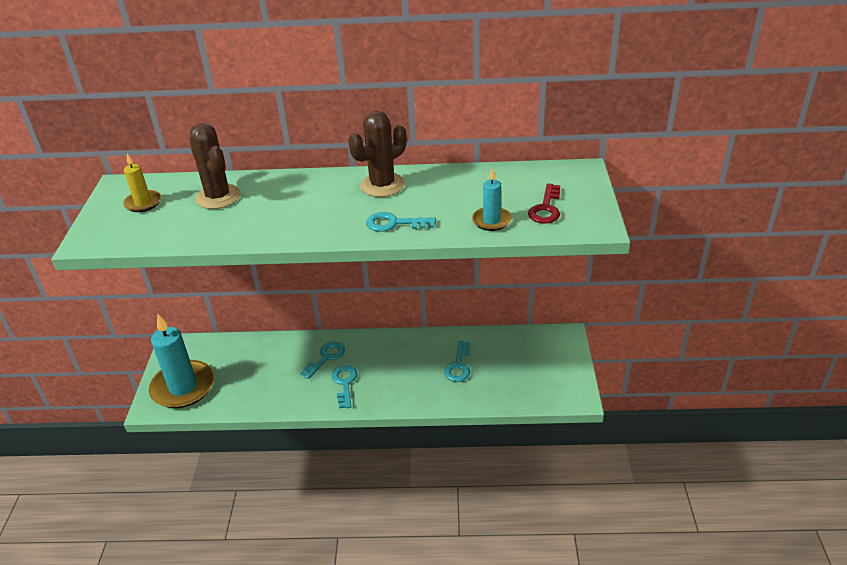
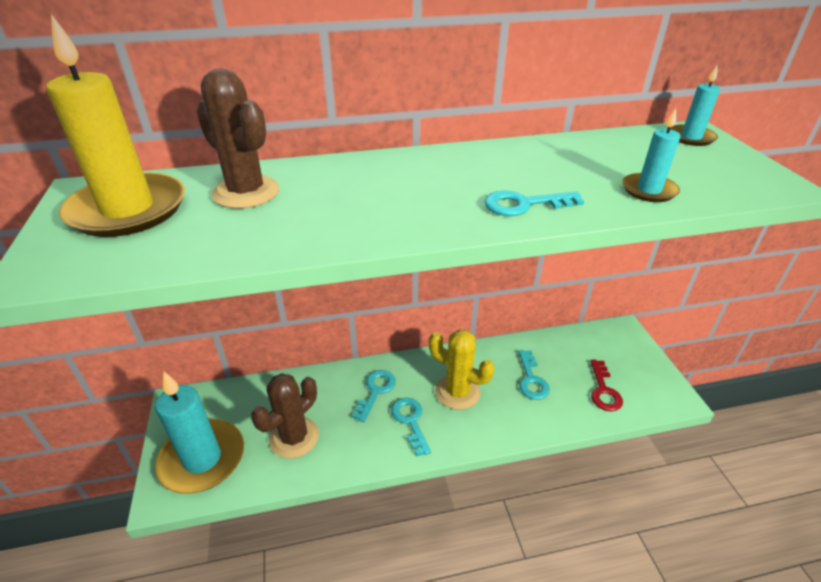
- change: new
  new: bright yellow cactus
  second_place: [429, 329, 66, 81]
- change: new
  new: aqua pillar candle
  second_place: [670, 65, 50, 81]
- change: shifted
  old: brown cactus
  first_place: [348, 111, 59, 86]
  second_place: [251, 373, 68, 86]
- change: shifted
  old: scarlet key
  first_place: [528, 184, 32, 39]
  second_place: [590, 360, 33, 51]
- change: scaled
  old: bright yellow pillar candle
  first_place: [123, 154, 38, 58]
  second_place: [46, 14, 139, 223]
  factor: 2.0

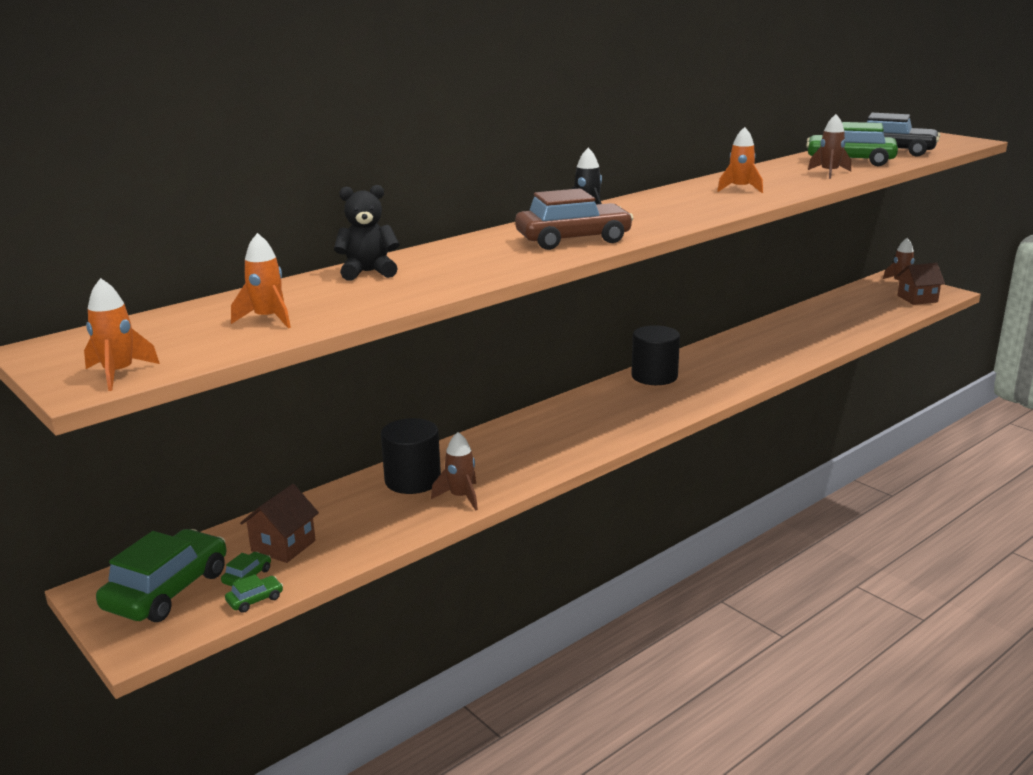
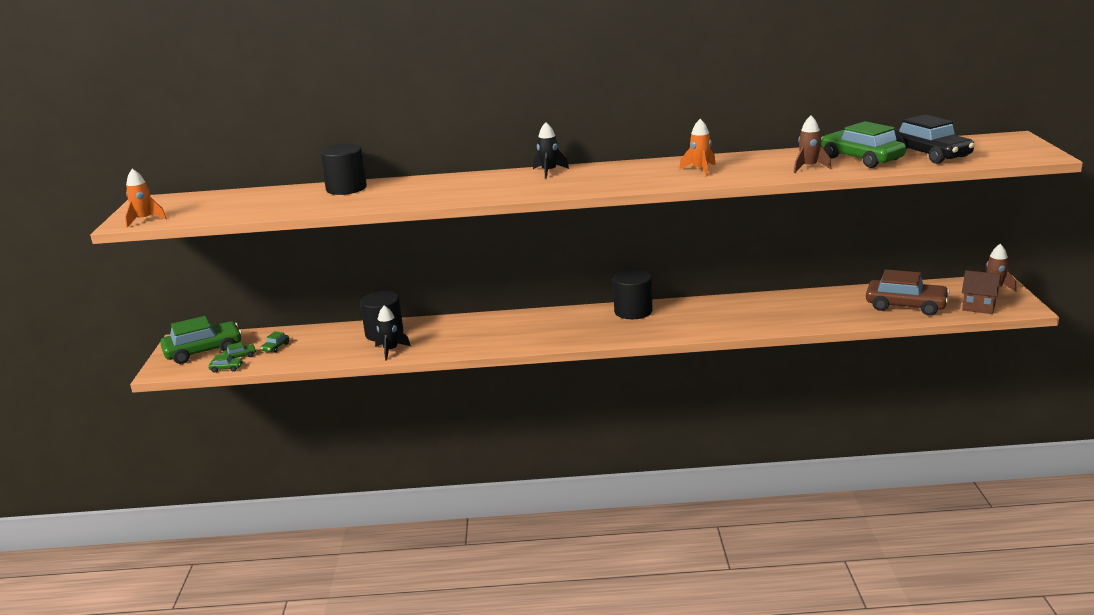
- change: gone
  old: orange-coloured rocket
  first_place: [231, 233, 60, 95]
- change: shifted
  old: brown toy car
  first_place: [515, 188, 118, 62]
  second_place: [866, 270, 84, 46]
- change: swapped
  old: brown house
  new: emerald toy car
  first_place: [240, 484, 79, 79]
  second_place: [261, 331, 28, 22]
- change: swapped
  old: jet-black teddy bear
  new: jet-black cylinder shape
  first_place: [334, 185, 65, 96]
  second_place: [320, 144, 47, 51]
- change: repainted
  old: brown rocket
  new: jet-black rocket
  first_place: [431, 432, 47, 79]
  second_place: [375, 305, 36, 55]

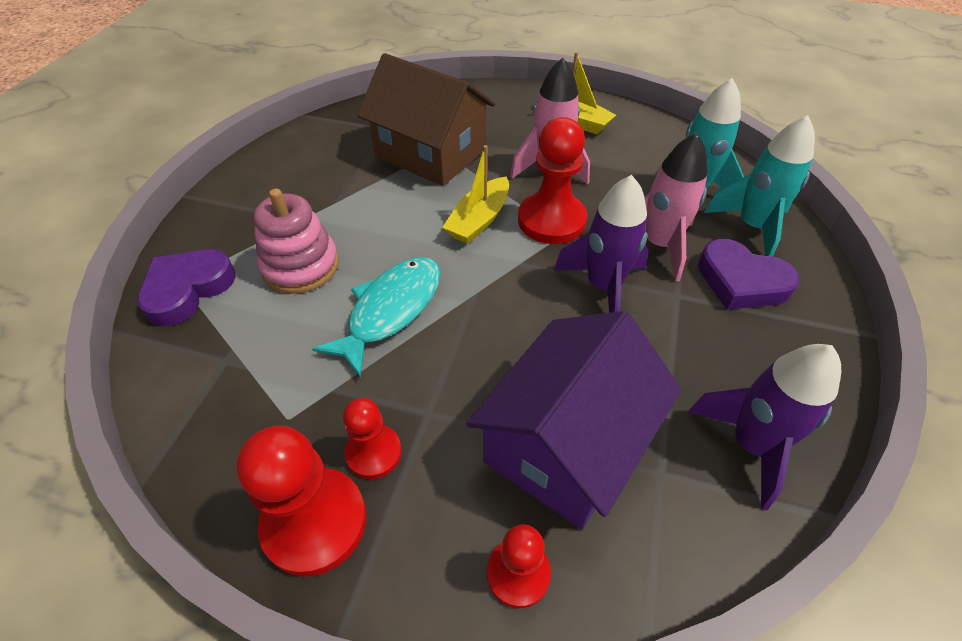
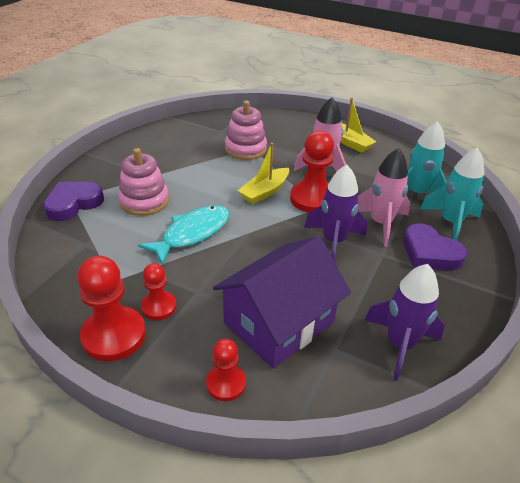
- change: swapped
  old: brown house
  new: rose-pink ring stacker
  first_place: [357, 53, 138, 133]
  second_place: [225, 101, 42, 59]

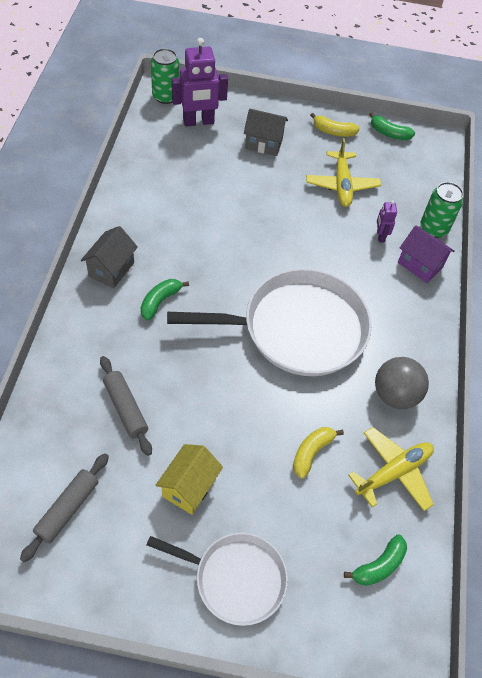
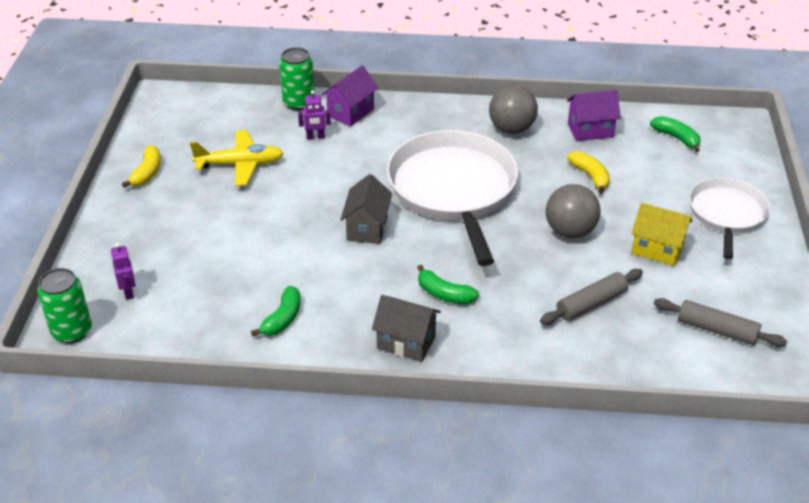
- change: new
  new: gray play ball
  second_place: [546, 184, 55, 54]
- change: shifted
  old: gray house
  first_place: [244, 109, 44, 47]
  second_place: [340, 174, 52, 70]
- change: shifted
  old: emerald banana fruit
  first_place: [369, 112, 46, 28]
  second_place: [251, 286, 49, 50]
- change: swapped
  old: bright yellow toy plane
  new: royal purple house
  first_place: [348, 427, 86, 84]
  second_place: [567, 90, 54, 51]
- change: rotated
  old: bright yellow banana fruit
  first_place: [293, 427, 51, 52]
  second_place: [567, 151, 43, 43]
  degrees: -150
- change: scaled
  old: royal purple robot
  first_place: [172, 38, 56, 89]
  second_place: [111, 243, 25, 57]
  factor: 0.49

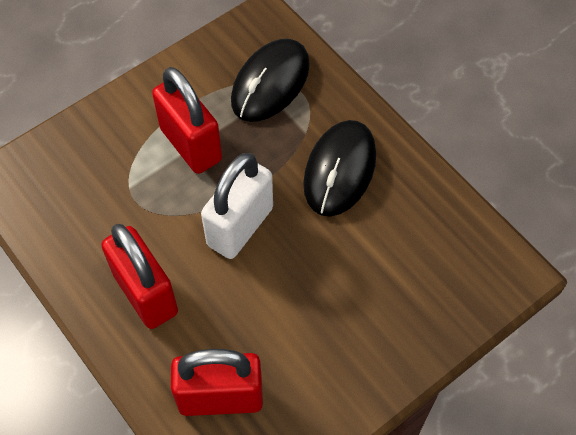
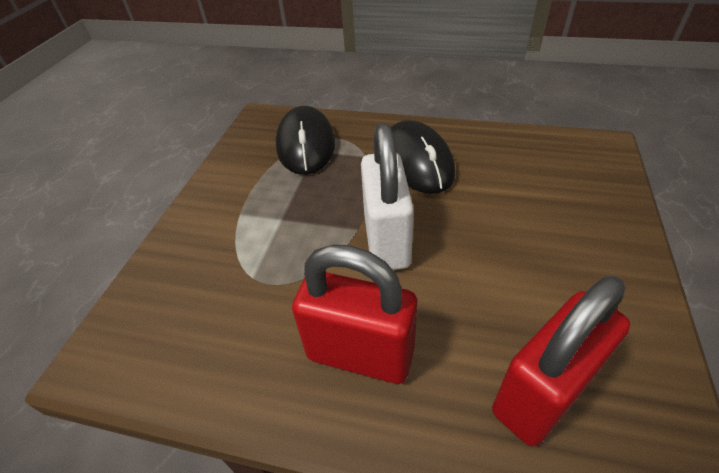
- change: gone
  old: scarlet padlock
  first_place: [152, 67, 70, 107]

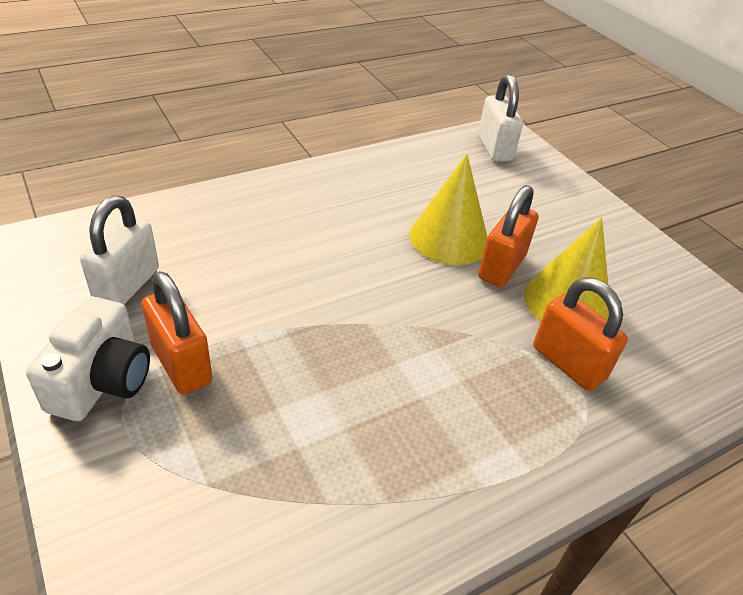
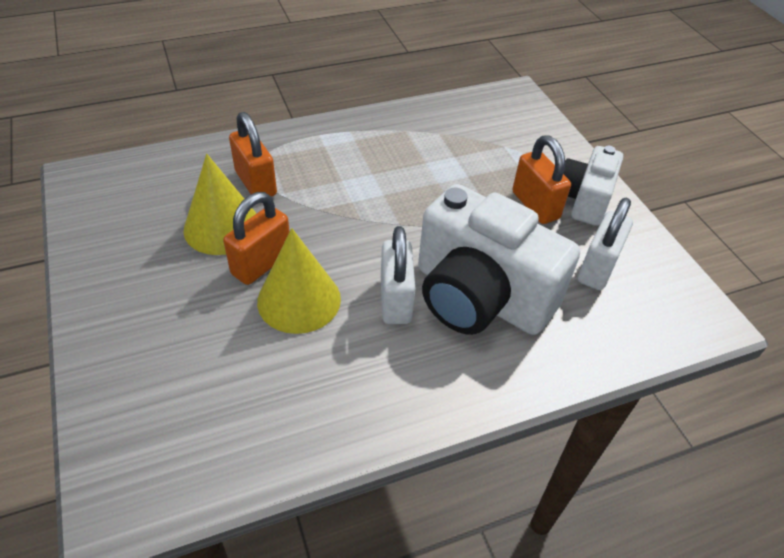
- change: new
  new: snow-white camera
  second_place: [418, 184, 162, 151]
- change: shifted
  old: snow-white padlock
  first_place: [478, 74, 45, 88]
  second_place: [381, 226, 34, 98]

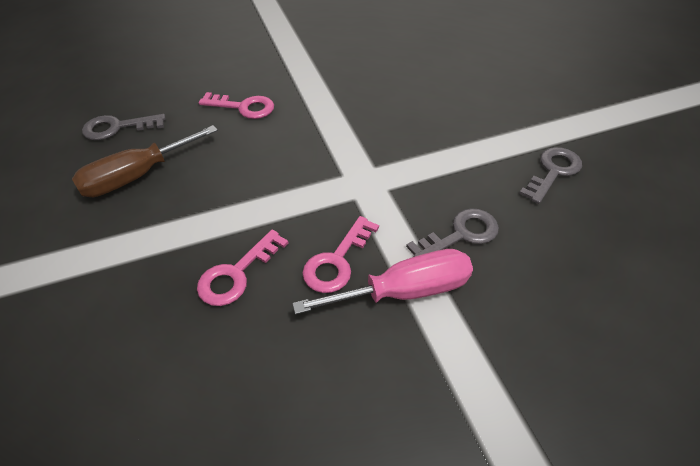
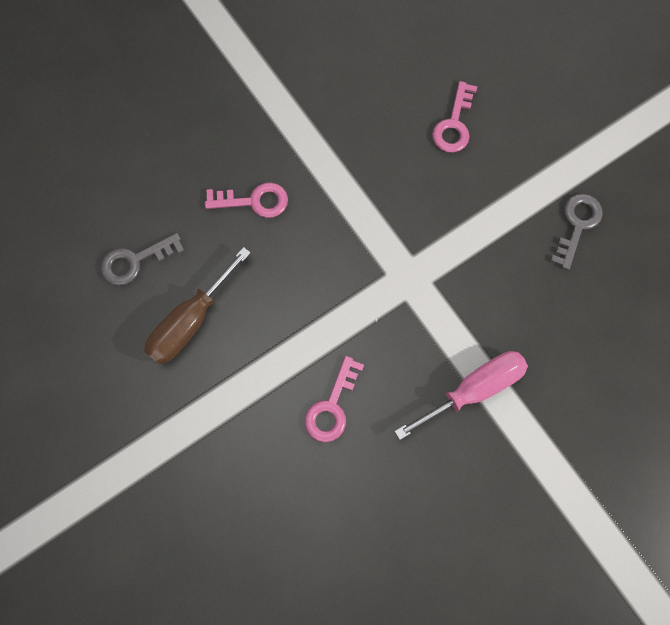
- change: gone
  old: gray key
  first_place: [406, 208, 93, 49]
- change: shifted
  old: rose-pink key
  first_place: [302, 216, 77, 77]
  second_place: [432, 81, 45, 72]

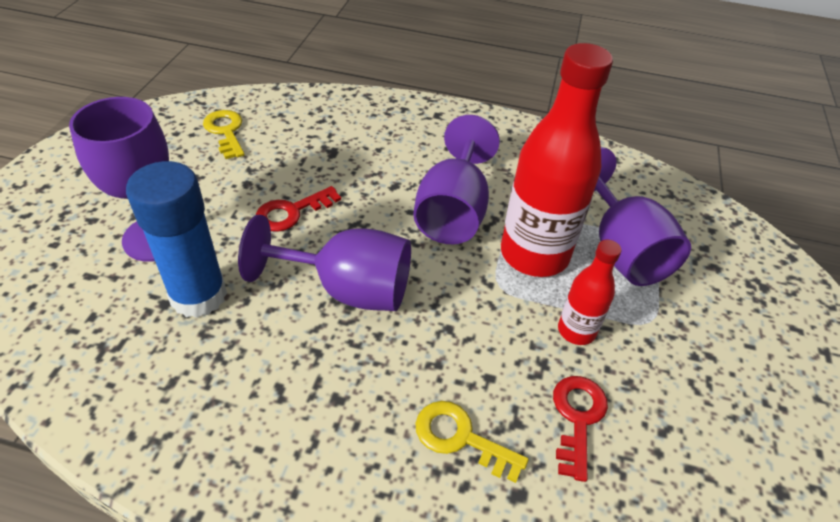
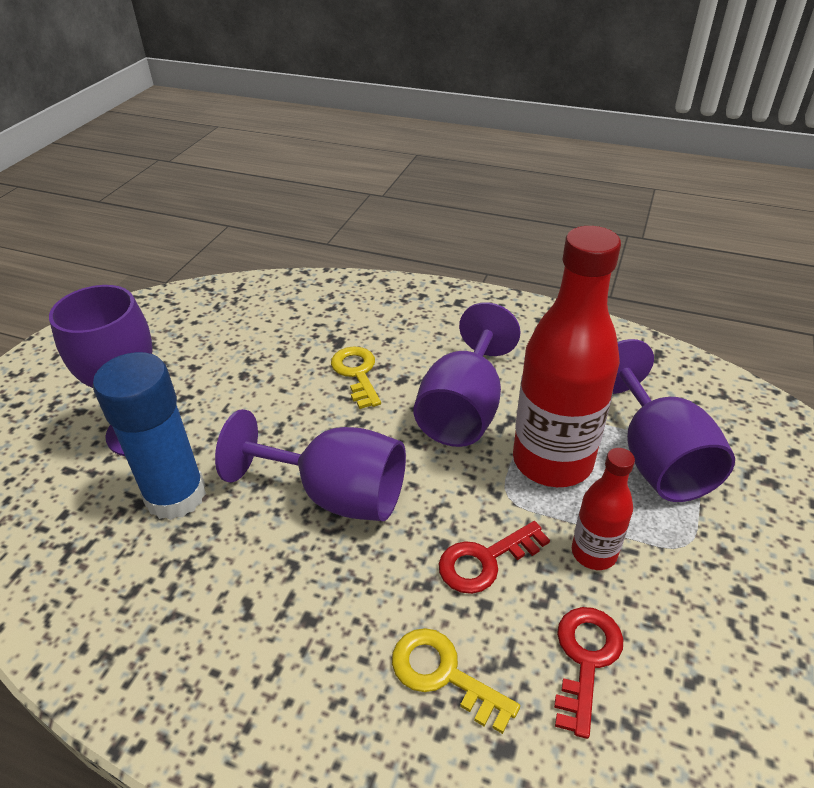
- change: shifted
  old: bright yellow key
  first_place: [203, 110, 42, 49]
  second_place: [331, 346, 50, 63]
- change: shifted
  old: scarlet key
  first_place: [256, 186, 85, 46]
  second_place: [439, 521, 111, 73]

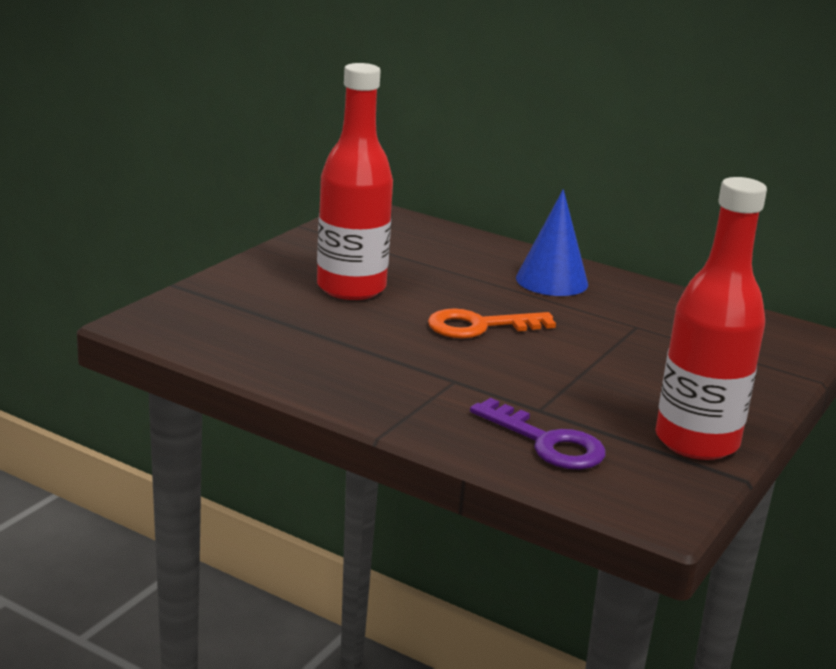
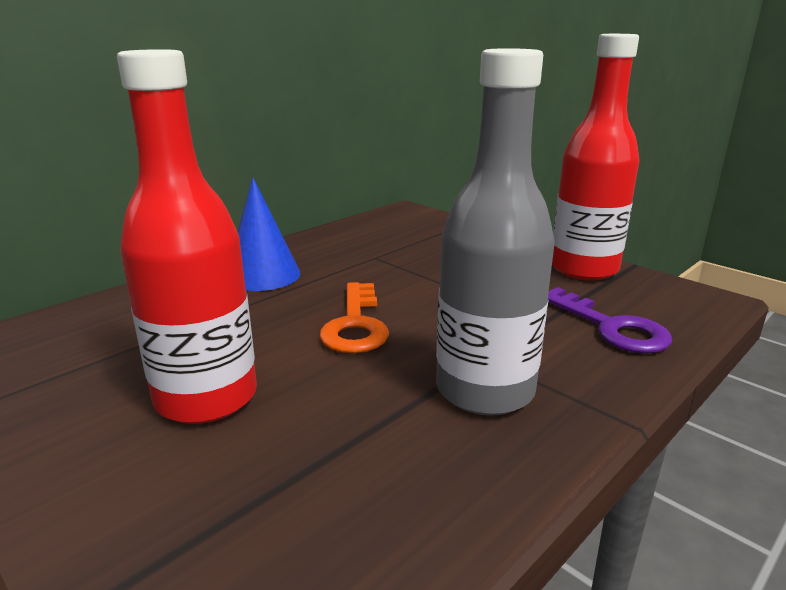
- change: new
  new: gray flask
  second_place: [436, 48, 119, 368]
- change: rotated
  old: royal purple key
  first_place: [470, 398, 136, 71]
  second_place: [548, 287, 124, 66]
  degrees: 90

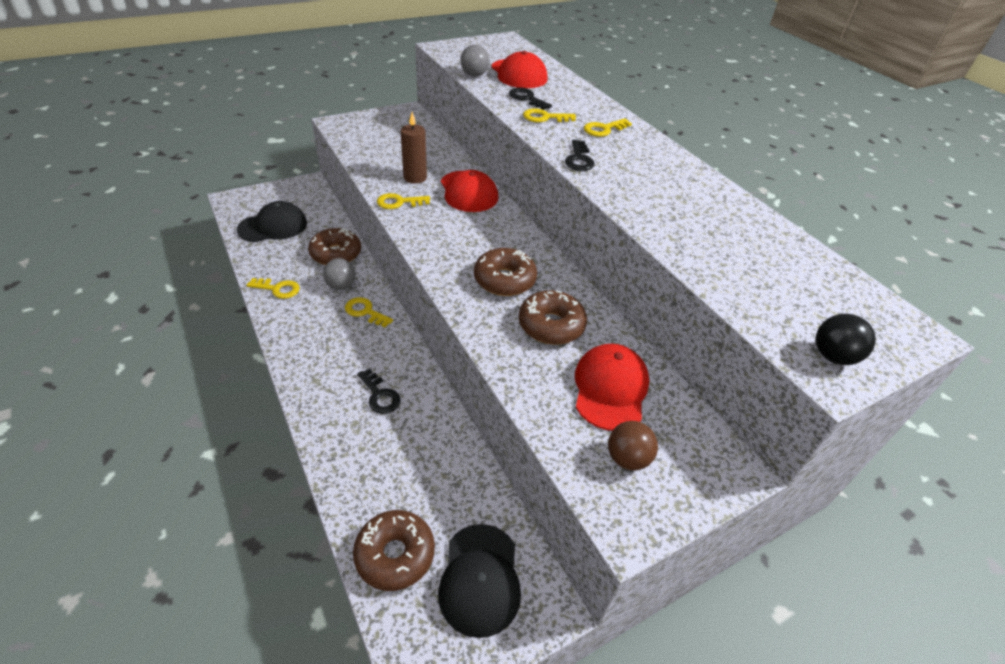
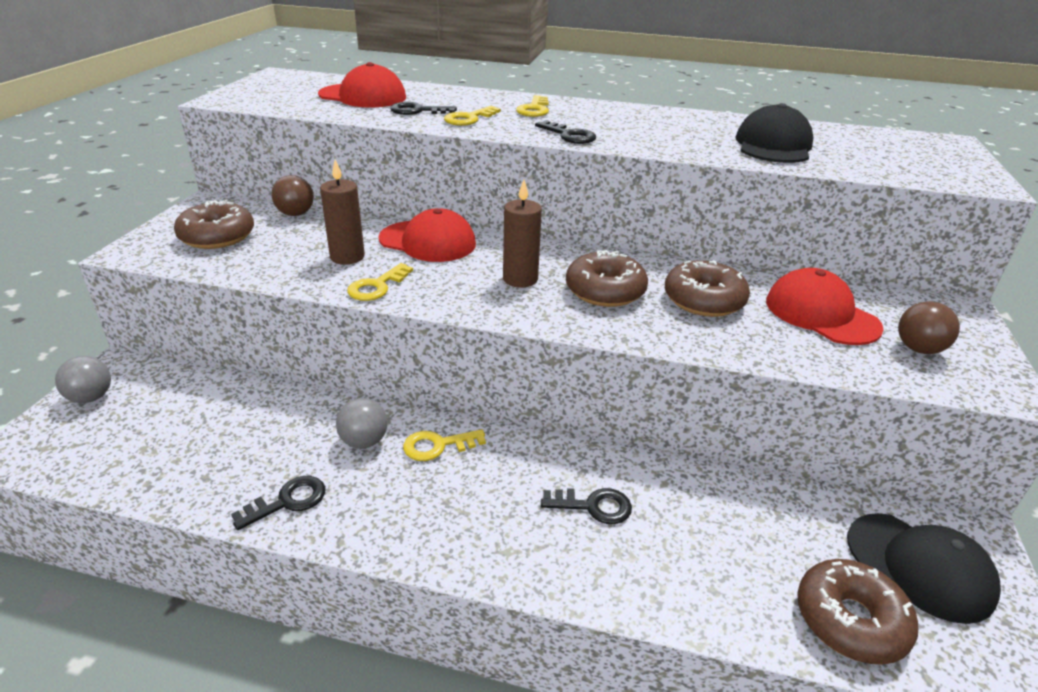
- change: gone
  old: jet-black play ball
  first_place: [816, 314, 60, 51]
- change: new
  new: brown play ball
  second_place: [271, 175, 43, 41]
- change: new
  new: brown pillar candle
  second_place: [503, 180, 39, 108]
- change: shifted
  old: jet-black peaked cap
  first_place: [237, 201, 70, 41]
  second_place: [735, 103, 79, 60]
- change: shifted
  old: brown doughnut
  first_place: [308, 228, 53, 37]
  second_place: [174, 200, 80, 49]
- change: shifted
  old: gray play ball
  first_place: [460, 44, 30, 33]
  second_place: [55, 356, 56, 47]
- change: repainted
  old: bright yellow key
  new: jet-black key
  first_place: [246, 278, 54, 21]
  second_place: [231, 476, 95, 54]

